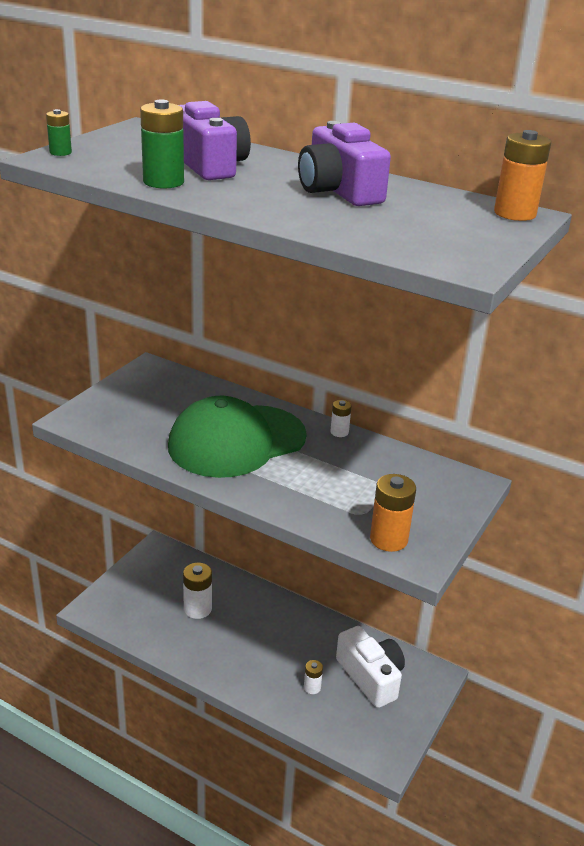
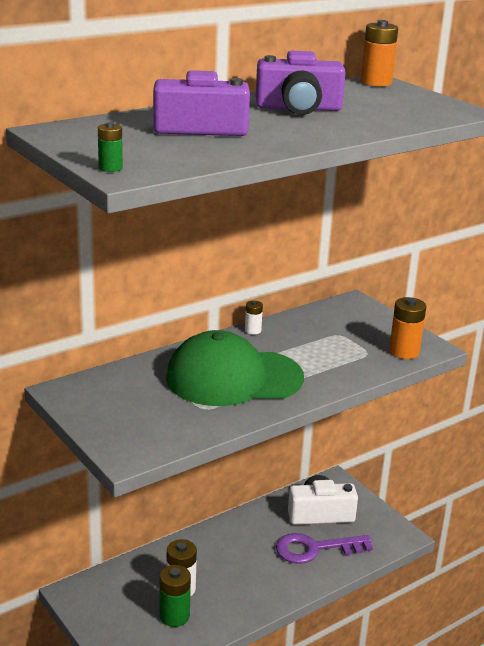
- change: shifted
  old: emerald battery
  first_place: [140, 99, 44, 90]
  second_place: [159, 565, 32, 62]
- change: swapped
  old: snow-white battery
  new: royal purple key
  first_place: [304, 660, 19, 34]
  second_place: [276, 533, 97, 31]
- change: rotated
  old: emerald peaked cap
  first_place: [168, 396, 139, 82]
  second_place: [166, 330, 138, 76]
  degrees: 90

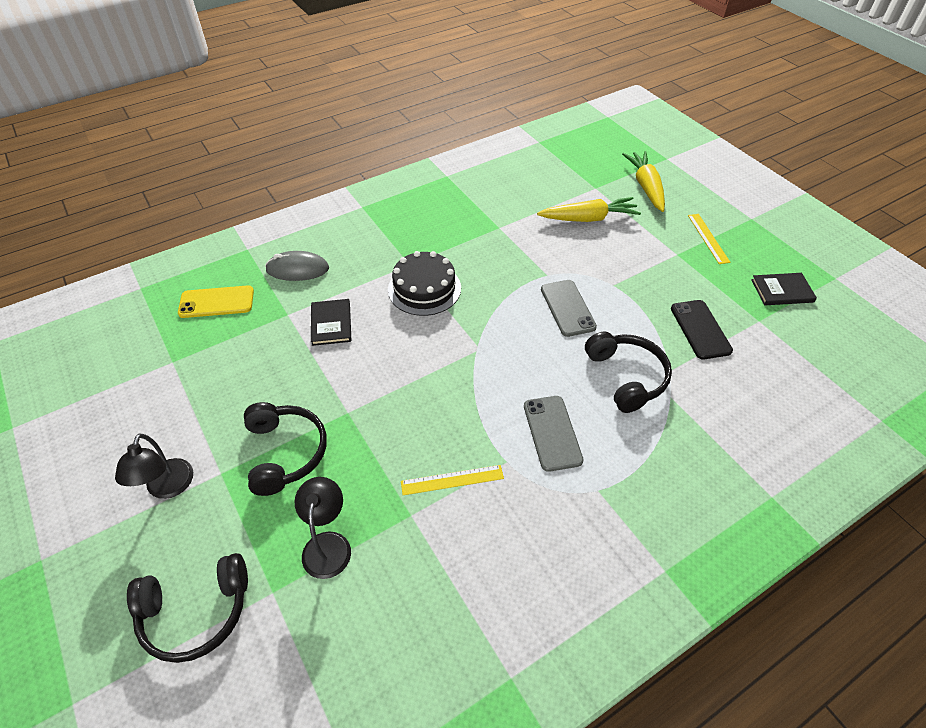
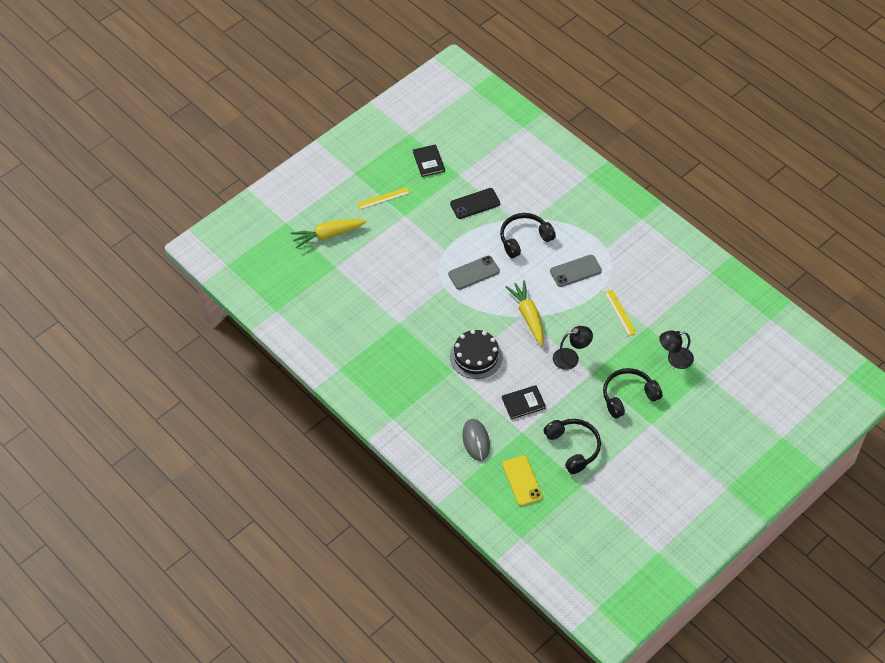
- change: shifted
  old: jet-black desk lamp
  first_place: [115, 434, 78, 65]
  second_place: [553, 326, 40, 44]
- change: shifted
  old: jet-black headset
  first_place: [127, 553, 121, 110]
  second_place: [544, 419, 57, 55]
- change: shifted
  old: bright yellow toy carrot
  first_place: [537, 197, 104, 25]
  second_place: [505, 280, 39, 66]

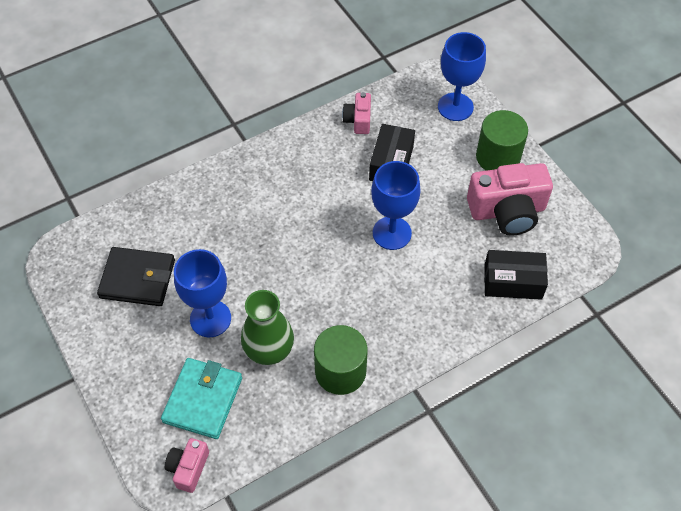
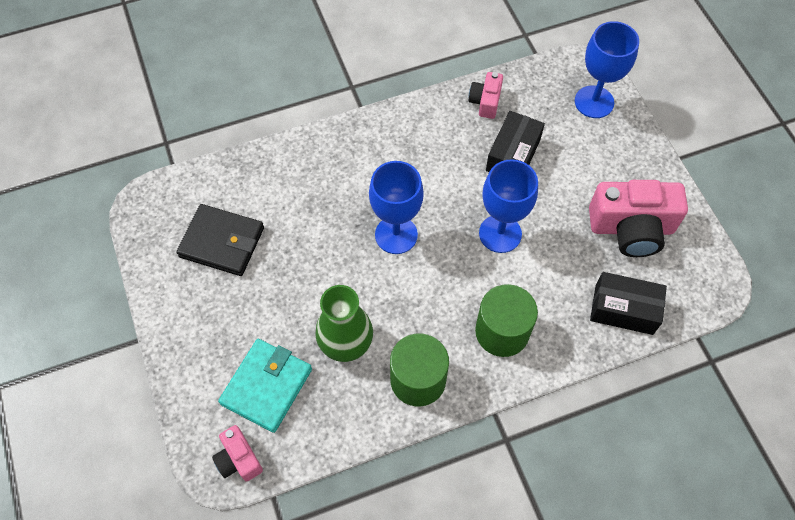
- change: shifted
  old: royal blue chalice
  first_place: [174, 249, 57, 88]
  second_place: [369, 161, 55, 93]
- change: shifted
  old: emerald cylinder shape
  first_place: [476, 110, 52, 61]
  second_place: [475, 284, 63, 73]
- change: rotated
  old: rose-pink camera
  first_place: [165, 438, 44, 55]
  second_place: [212, 425, 51, 57]
  degrees: -60

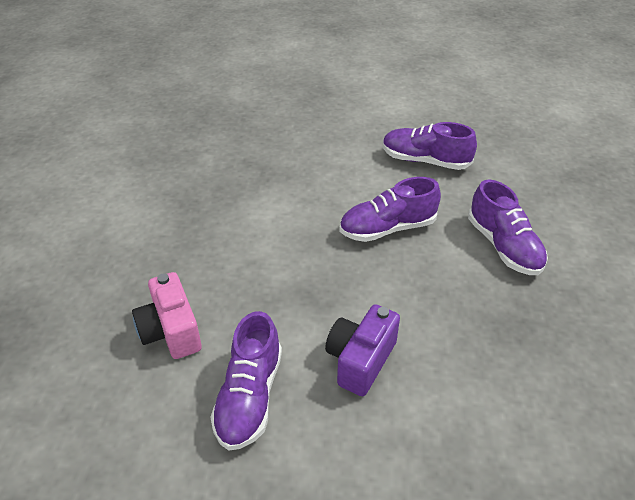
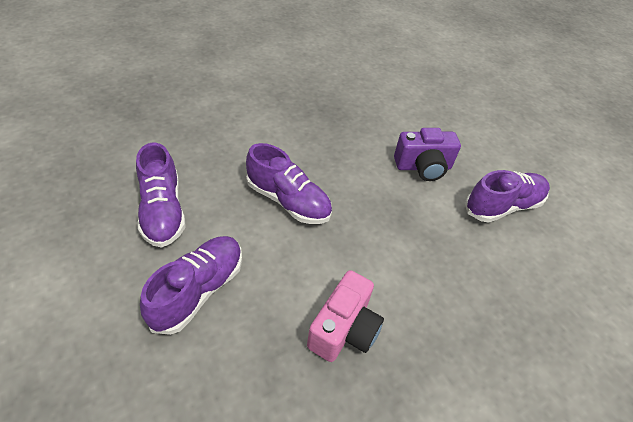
- change: shifted
  old: rose-pink camera
  first_place: [132, 272, 70, 87]
  second_place: [307, 270, 77, 92]
- change: shifted
  old: royal purple lace-up shoe
  first_place: [468, 179, 80, 96]
  second_place: [140, 236, 102, 99]

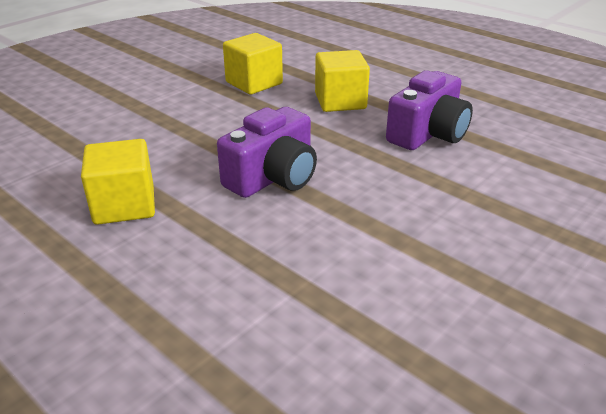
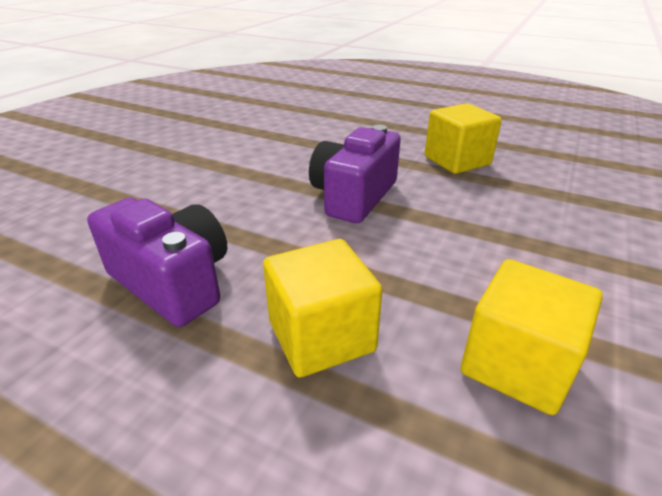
- change: rotated
  old: royal purple camera
  first_place: [386, 70, 87, 80]
  second_place: [87, 198, 140, 129]
  degrees: 105

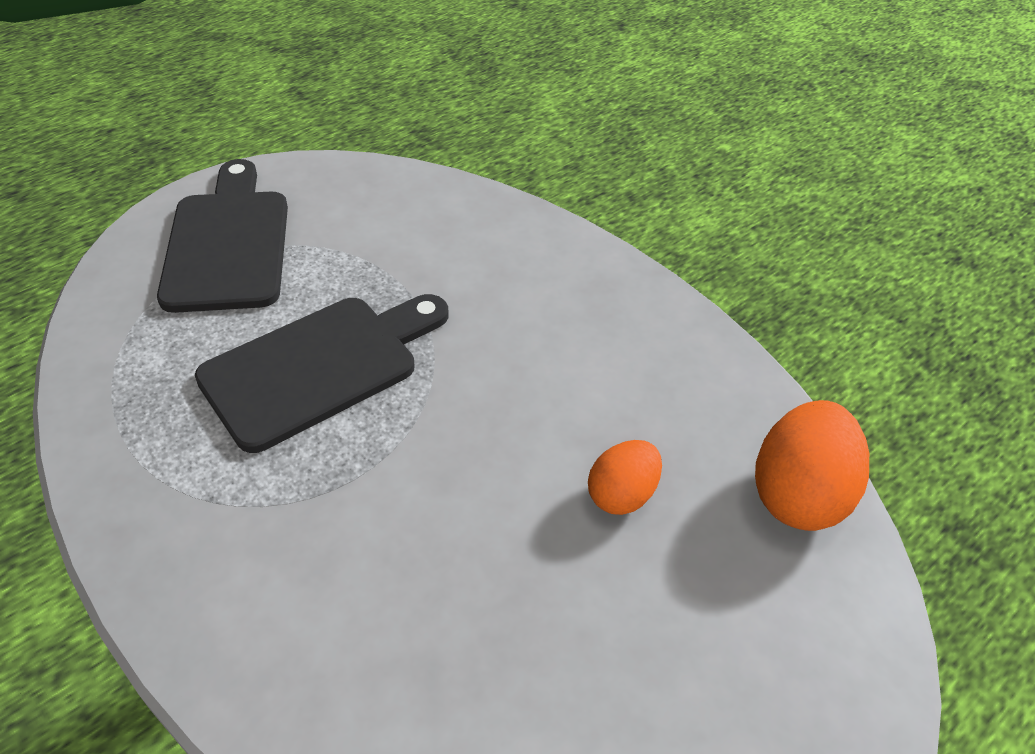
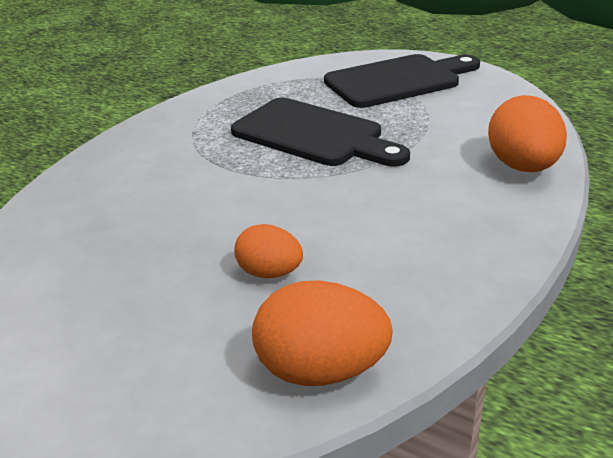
- change: new
  new: orange-coloured egg shape
  second_place: [488, 95, 79, 77]

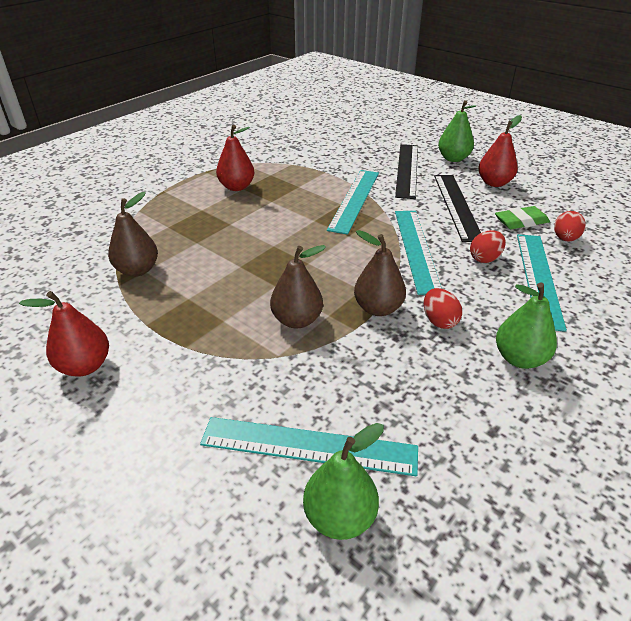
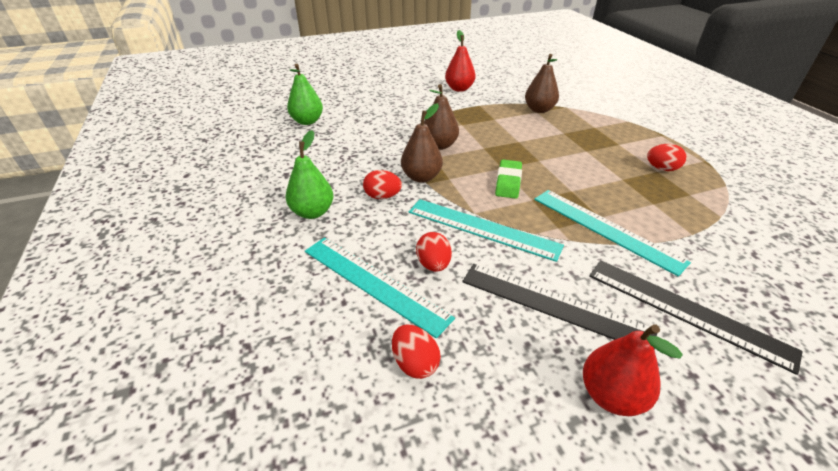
- change: gone
  old: aqua measuring stick
  first_place: [200, 417, 218, 59]
- change: gone
  old: emerald pear
  first_place: [438, 100, 38, 62]
- change: shifted
  old: emerald gum eraser
  first_place: [495, 206, 55, 23]
  second_place: [495, 160, 27, 39]
- change: swapped
  old: scarlet pear
  new: scarlet egg shape
  first_place: [216, 125, 39, 66]
  second_place: [647, 144, 39, 27]

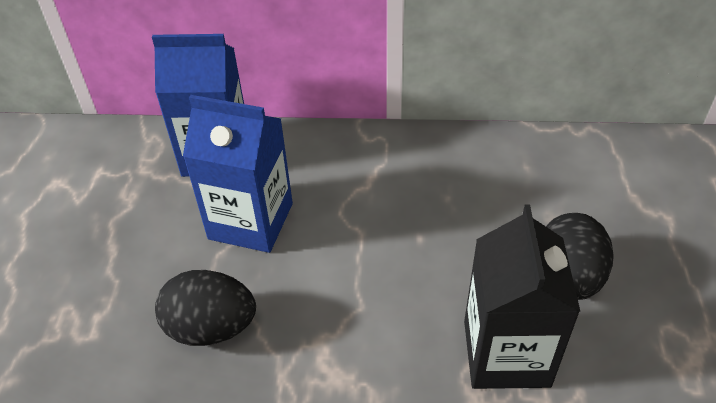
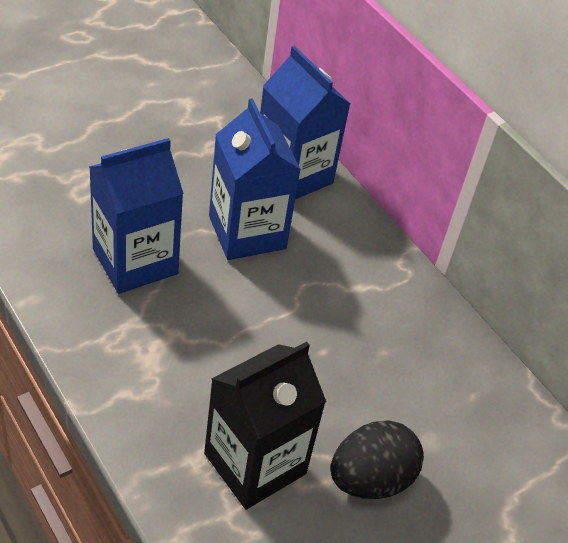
- change: swapped
  old: jet-black egg shape
  new: royal blue juice carton
  first_place: [155, 270, 101, 76]
  second_place: [89, 138, 95, 156]

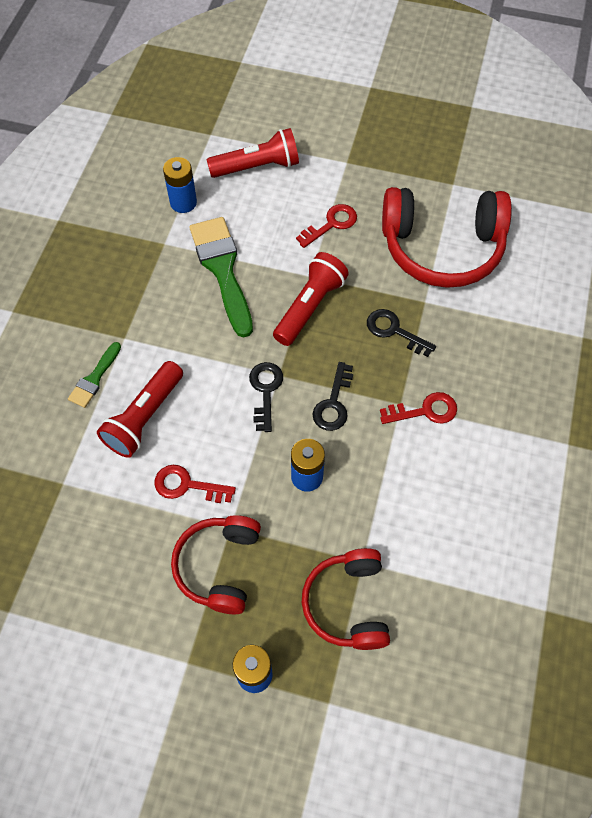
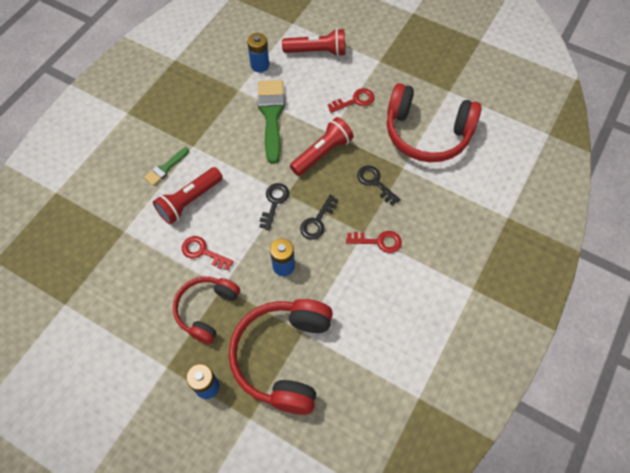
- change: scaled
  old: scarlet headset
  first_place: [302, 548, 88, 102]
  second_place: [229, 299, 104, 116]
  factor: 1.61

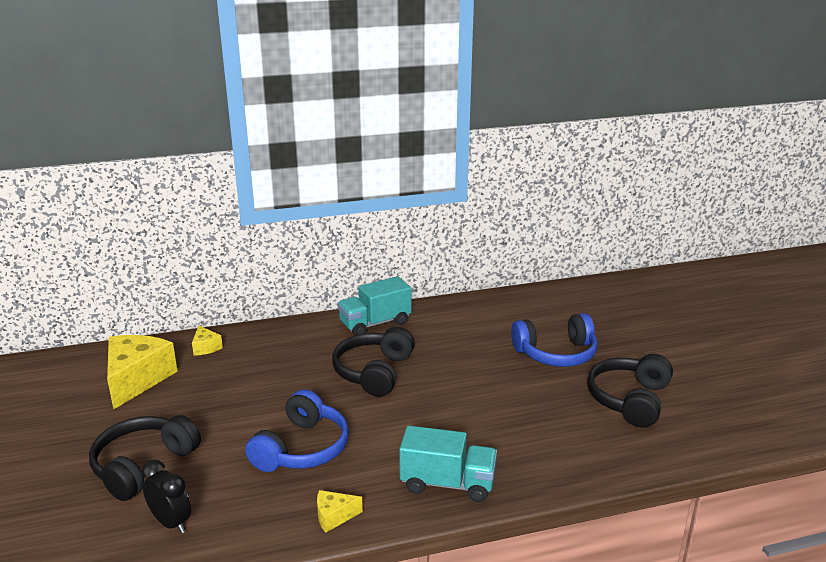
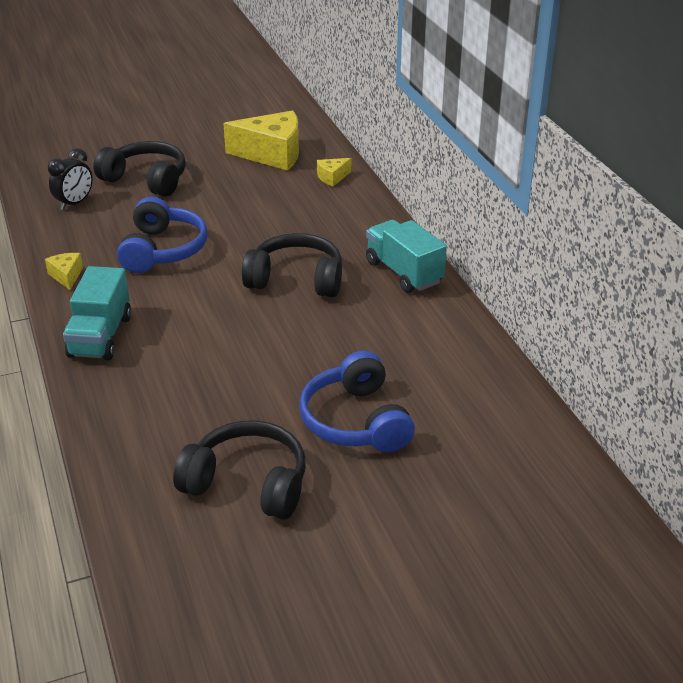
- change: rotated
  old: royal blue headset
  first_place: [245, 389, 104, 83]
  second_place: [117, 197, 90, 76]
  degrees: -105

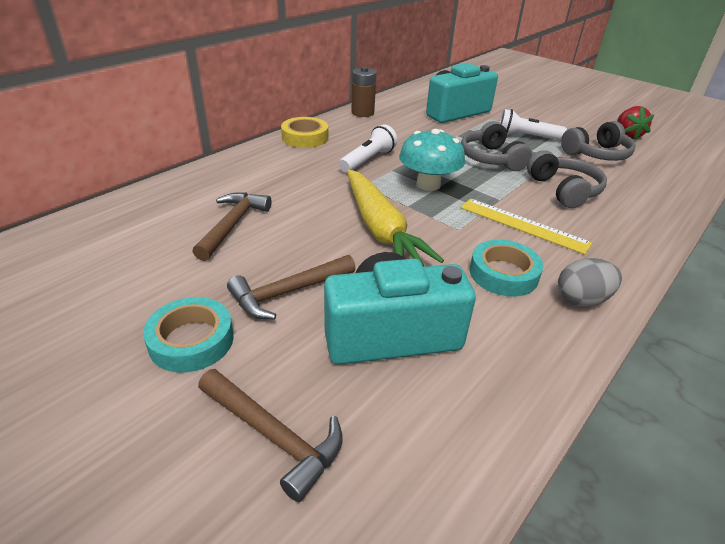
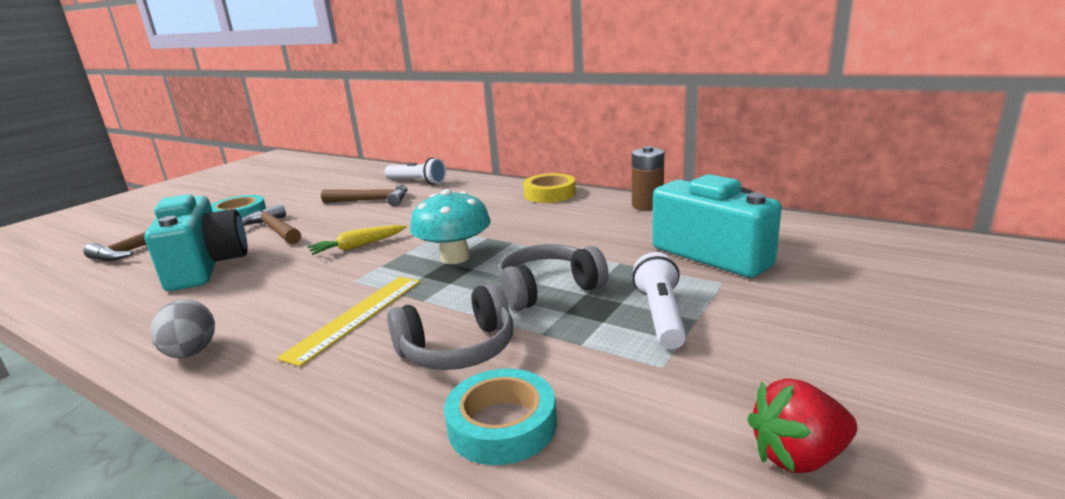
- change: gone
  old: gray headset
  first_place: [561, 121, 75, 40]
- change: shifted
  old: snow-white pocket torch
  first_place: [339, 124, 59, 49]
  second_place: [384, 157, 62, 28]
- change: shifted
  old: aqua sticky tape
  first_place: [470, 240, 73, 56]
  second_place: [444, 369, 113, 96]
- change: scaled
  old: bright yellow toy carrot
  first_place: [347, 169, 97, 98]
  second_place: [307, 225, 100, 30]
  factor: 0.53

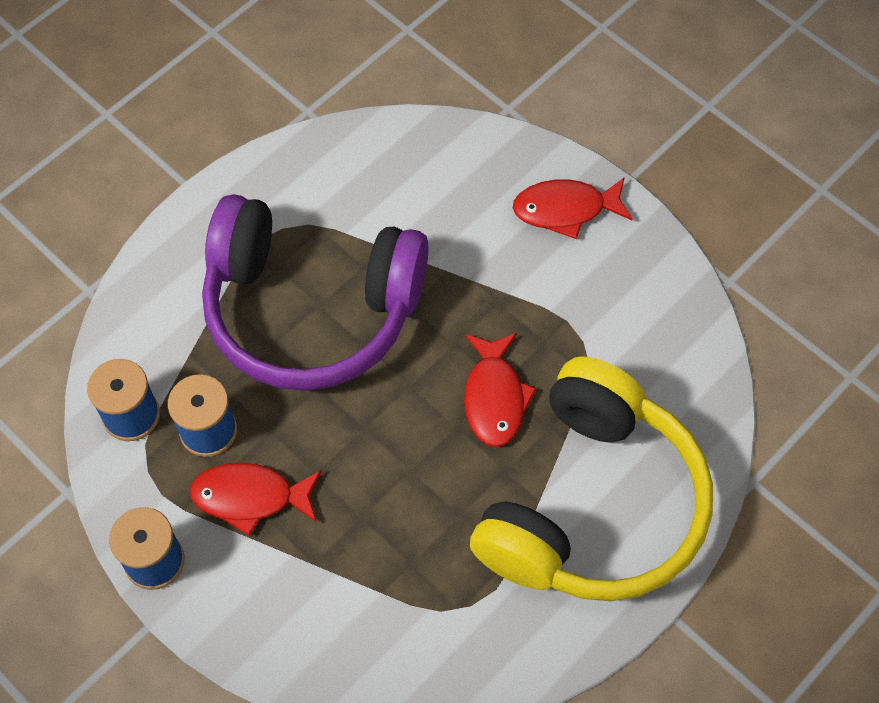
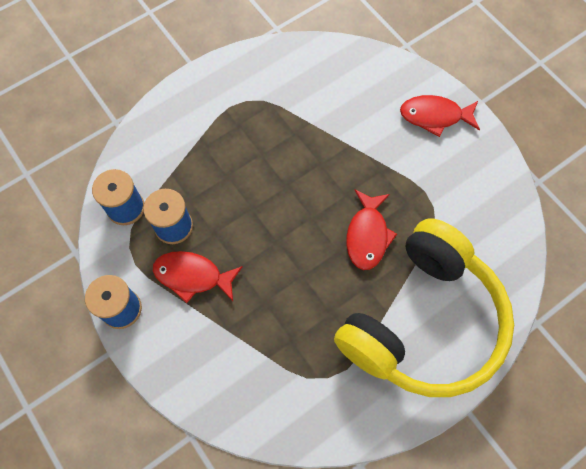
- change: gone
  old: royal purple headset
  first_place: [202, 194, 227, 197]

